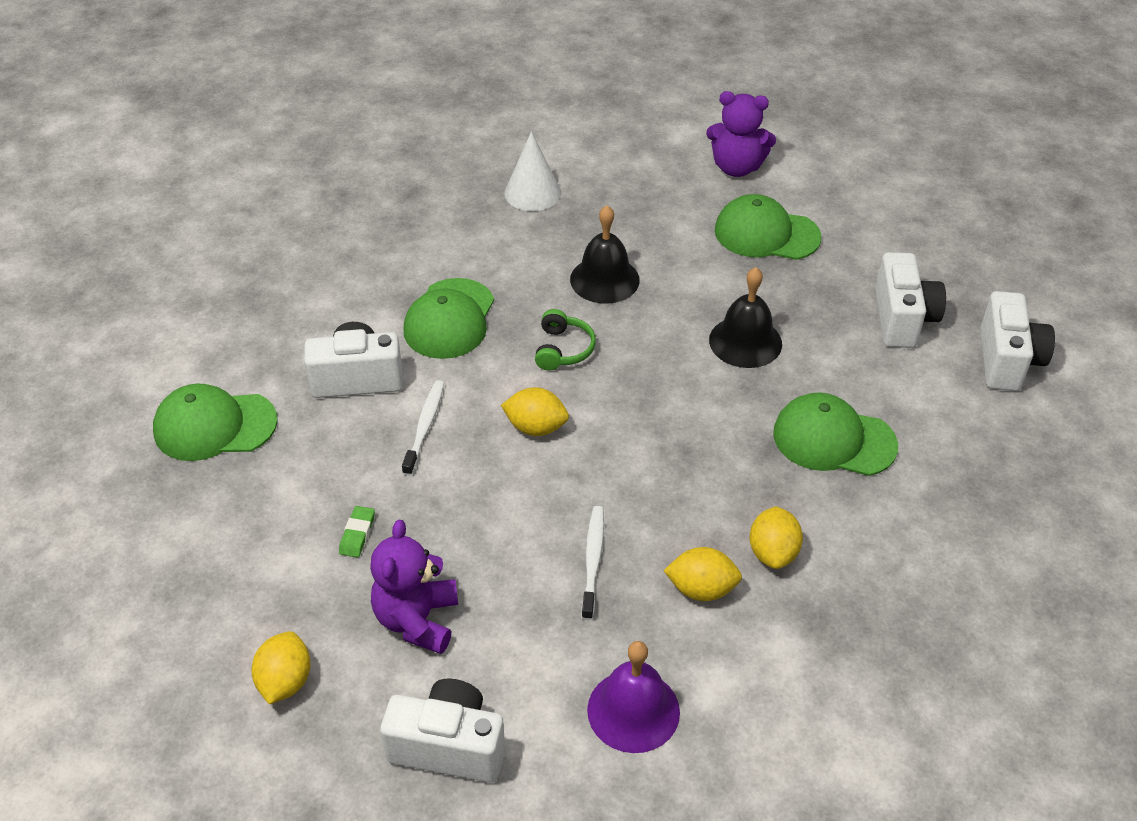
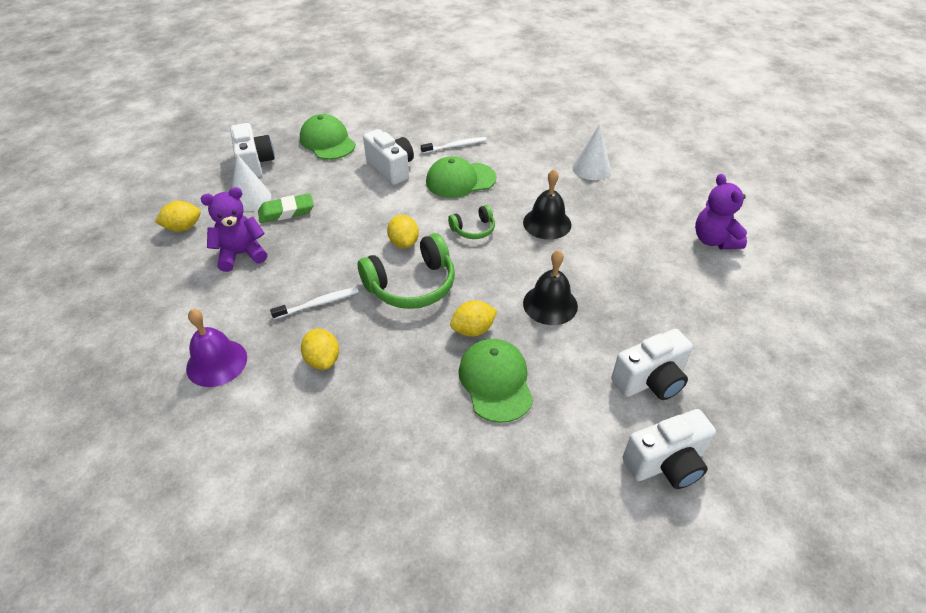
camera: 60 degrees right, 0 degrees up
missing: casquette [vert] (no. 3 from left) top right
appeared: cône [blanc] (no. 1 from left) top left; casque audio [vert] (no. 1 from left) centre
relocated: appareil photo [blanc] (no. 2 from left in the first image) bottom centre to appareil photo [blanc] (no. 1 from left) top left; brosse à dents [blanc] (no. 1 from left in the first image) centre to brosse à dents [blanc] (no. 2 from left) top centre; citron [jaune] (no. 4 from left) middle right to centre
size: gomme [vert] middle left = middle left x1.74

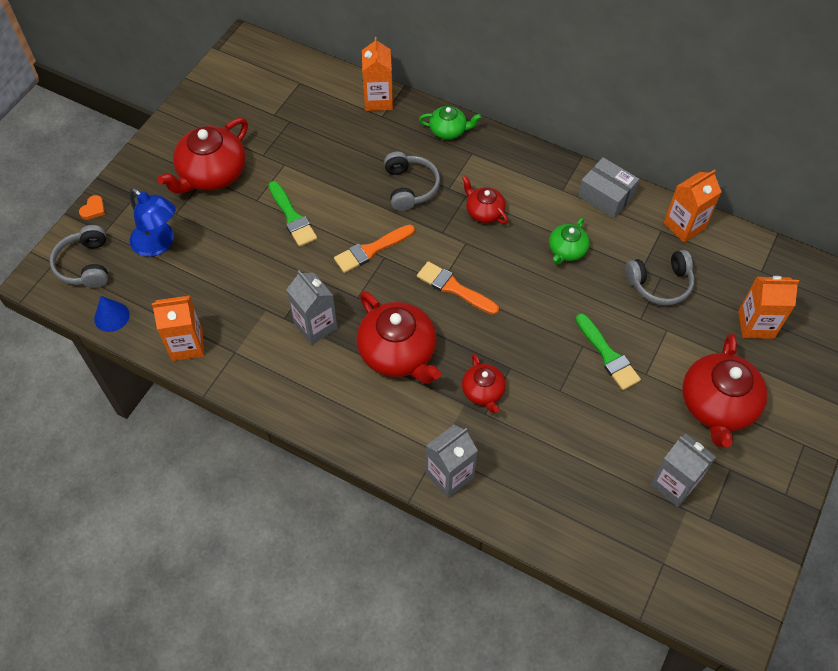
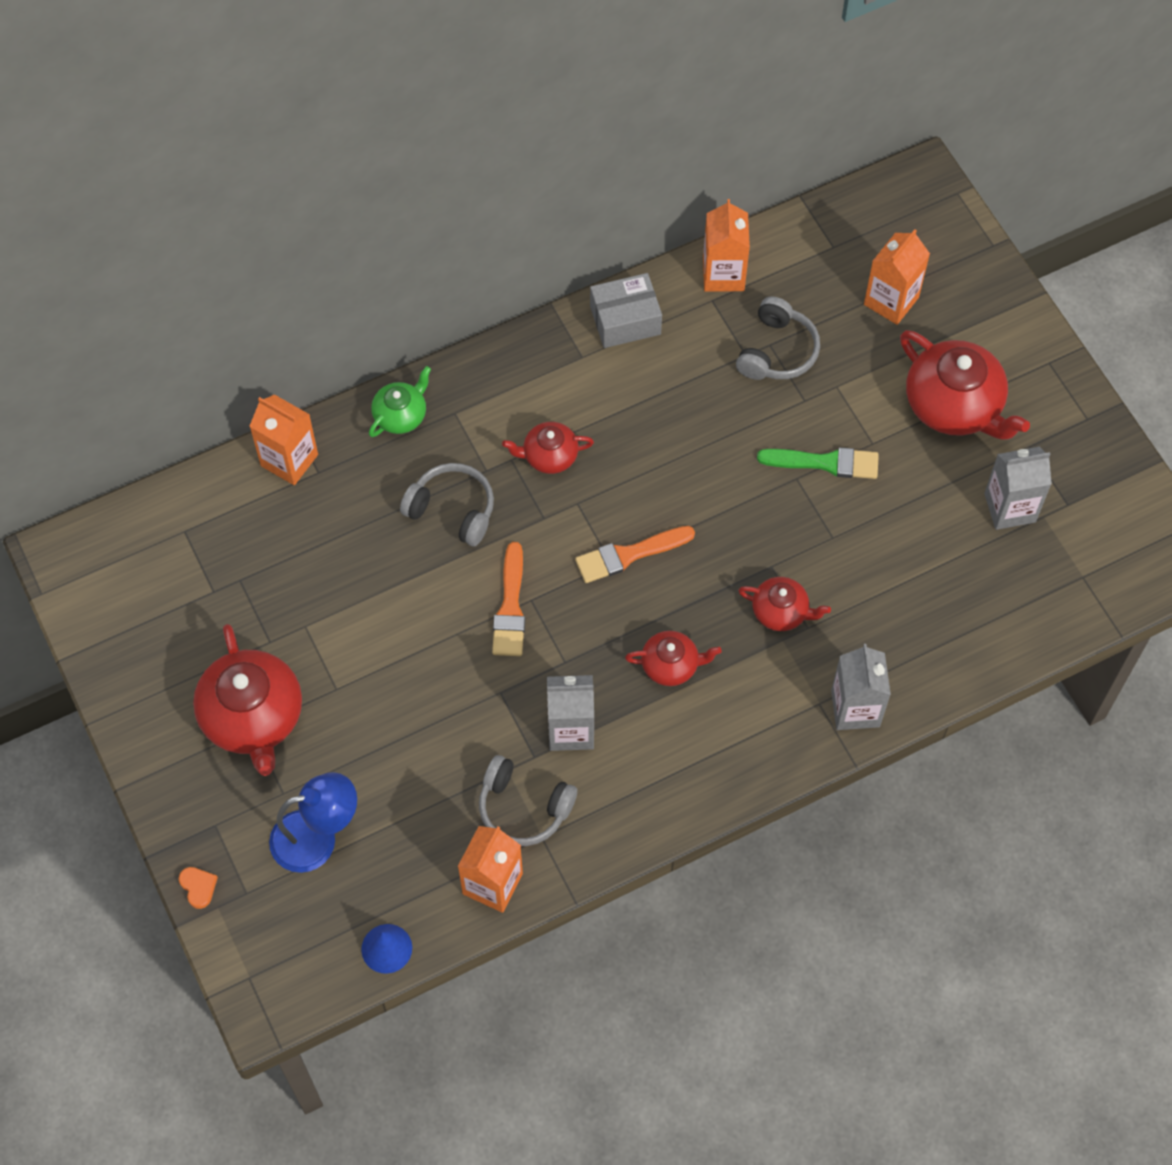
camera: 55 degrees left, 5 degrees up
missing: pinceau [vert] (no. 1 from left) top centre; théière [vert] (no. 2 from left) middle right
relocated: casque audio [gris] (no. 1 from left in the first image) middle left to casque audio [gris] (no. 2 from left) bottom centre
size: théière [rouge] (no. 2 from left in the first image) centre = centre x0.54

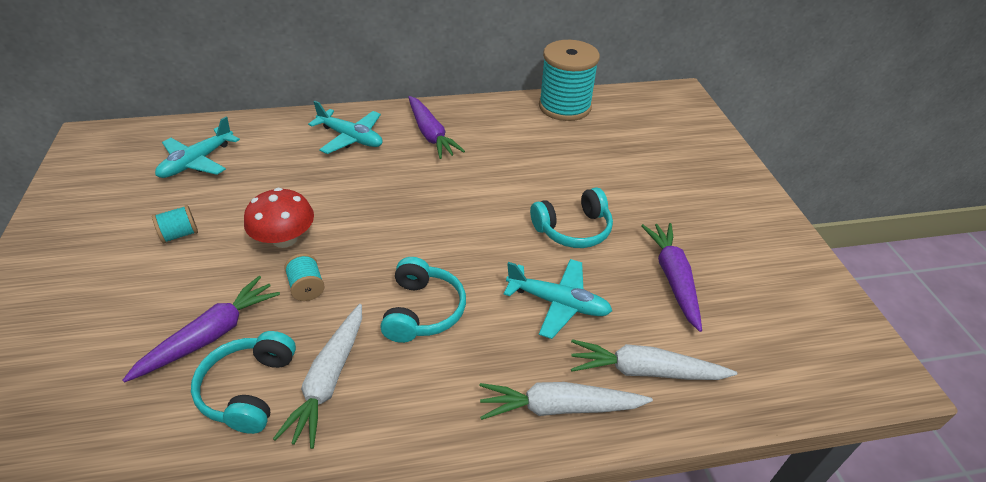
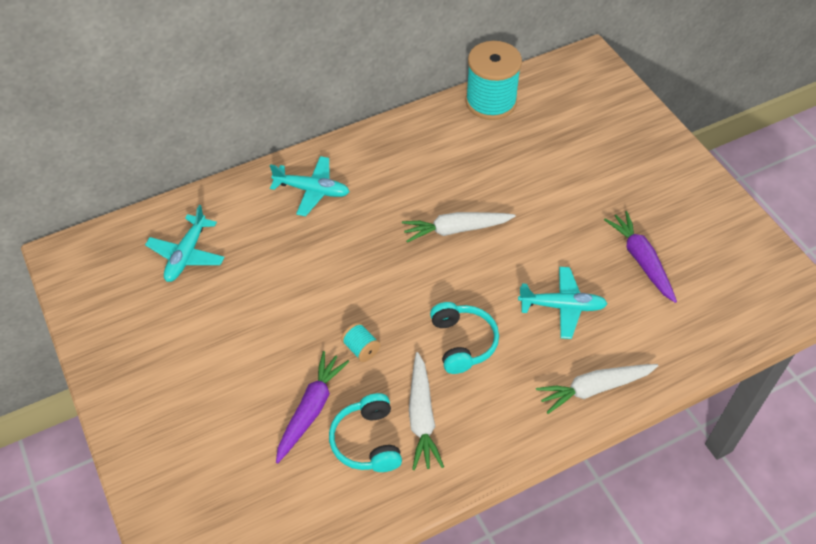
camera: 15 degrees left, 10 degrees up
missing: bobine [turquoise] (no. 1 from left) middle left; champignon [rouge] middle left; carotte [violet] (no. 2 from left) top centre; casque audio [turquoise] (no. 3 from left) centre
relocated: carotte [blanc] (no. 3 from left in the first image) bottom centre to carotte [blanc] (no. 2 from left) centre

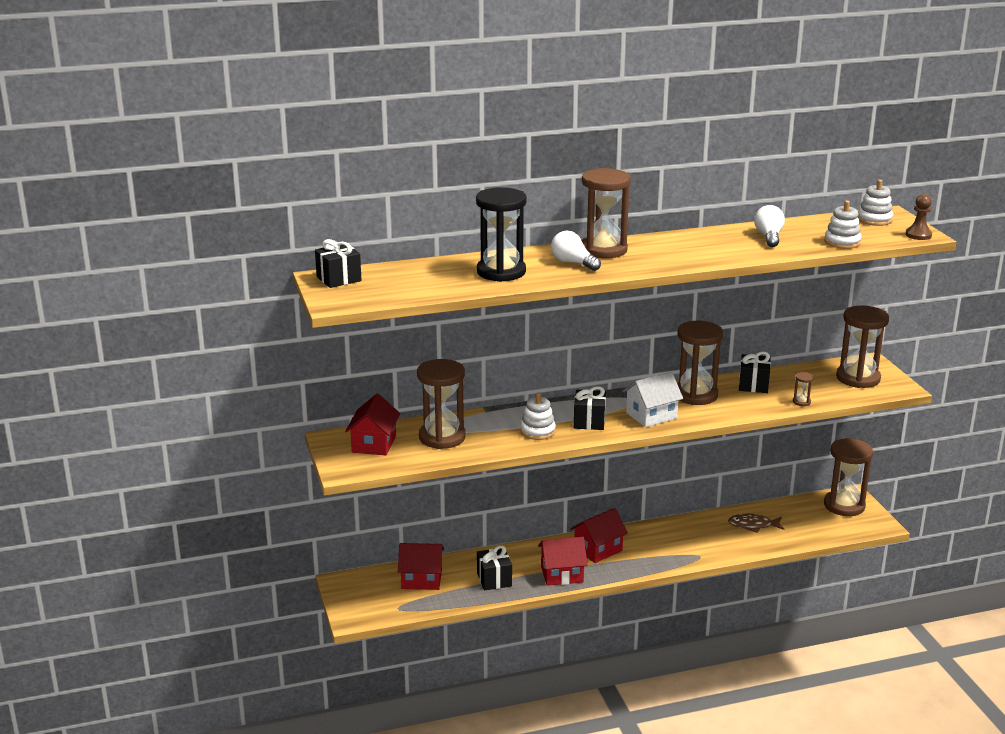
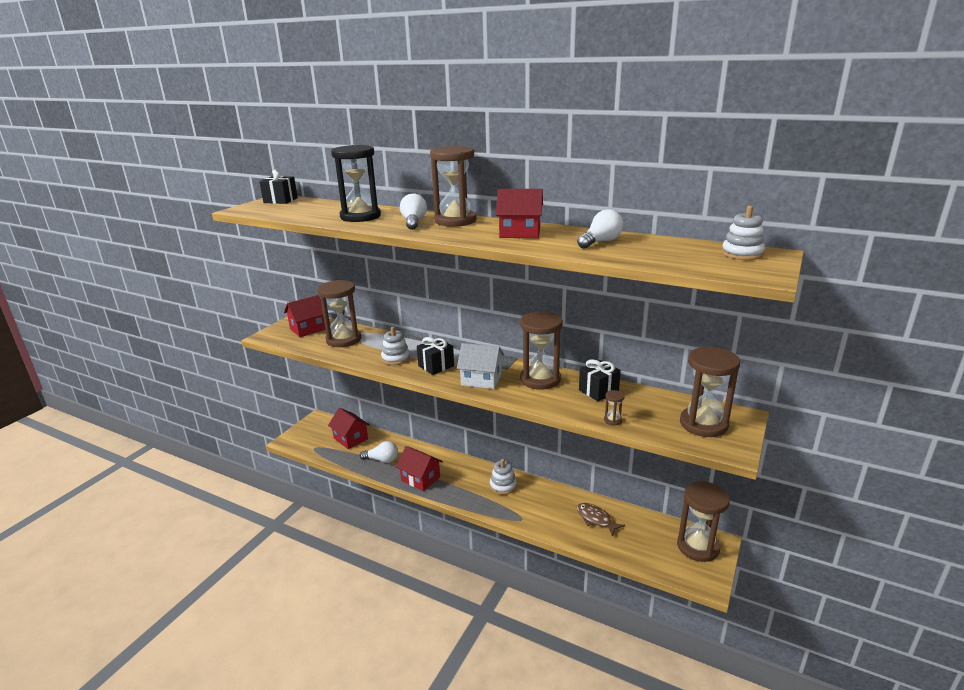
camera: 45 degrees right, 0 degrees up
missing: pion [marron] top right
relocated: jouet à empiler [blanc] (no. 2 from left) top right to bottom centre; maison [rouge] (no. 4 from left) bottom centre to top centre
exchanged: cadeau [noir] (no. 2 from left) bottom centre to ampoule [blanc] (no. 1 from left) centre

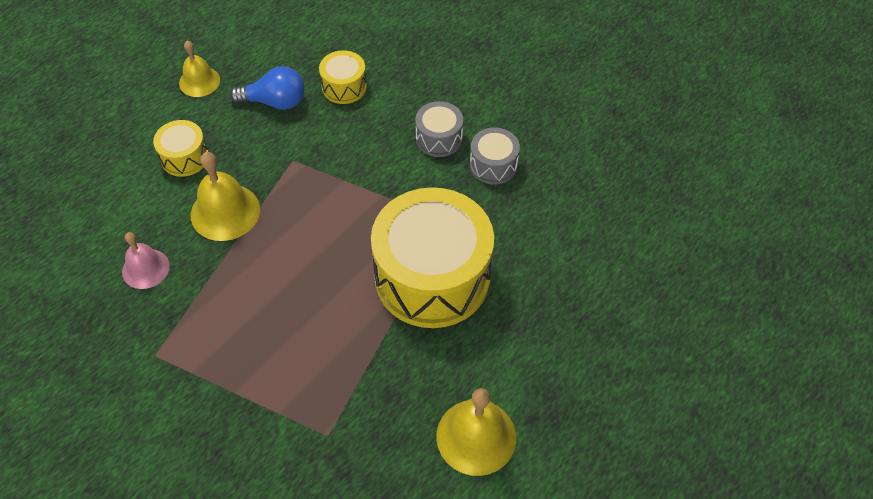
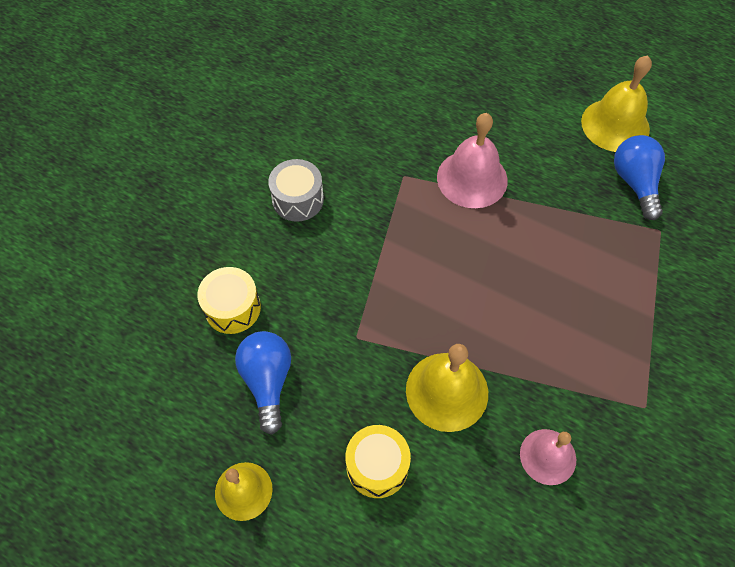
camera: 100 degrees left, 5 degrees up
missing: tambour [gris] (no. 2 from left) top centre
appeared: ampoule [bleu] (no. 2 from left) top right
exchanged: tambour [jaune] (no. 3 from left) centre to cloche [rose] (no. 1 from left) top centre

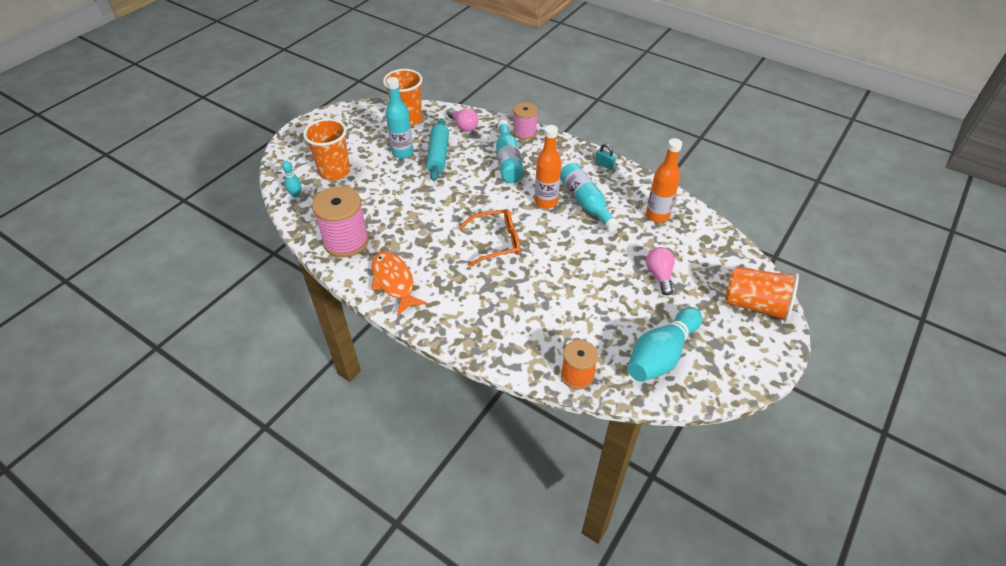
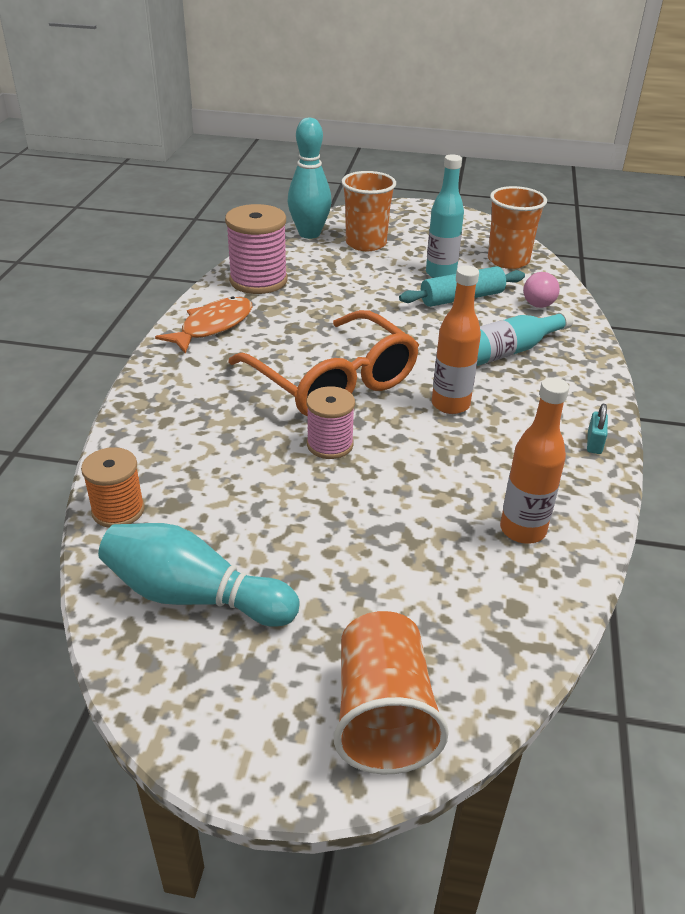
camera: 65 degrees right, 10 degrees down
missing: bouteille [turquoise] (no. 3 from left) centre; ampoule [rose] (no. 2 from left) centre
relocated: bobine [rose] (no. 2 from left) top centre to centre
size: lunettes [orange] centre = centre x1.69; quille [turquoise] (no. 1 from left in the first image) top left = top centre x2.19

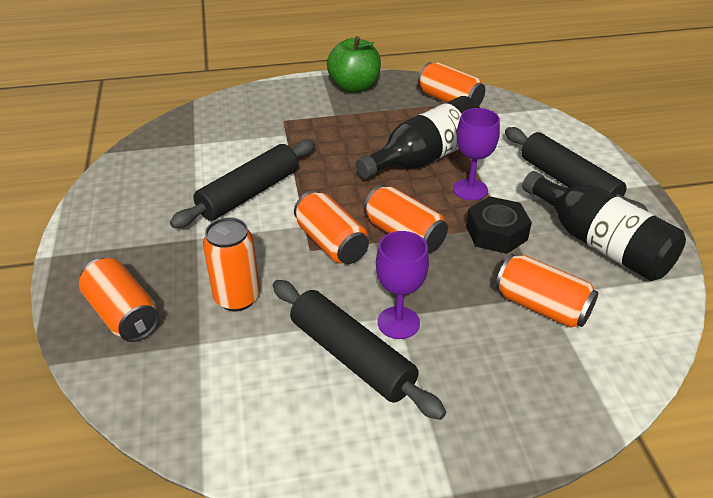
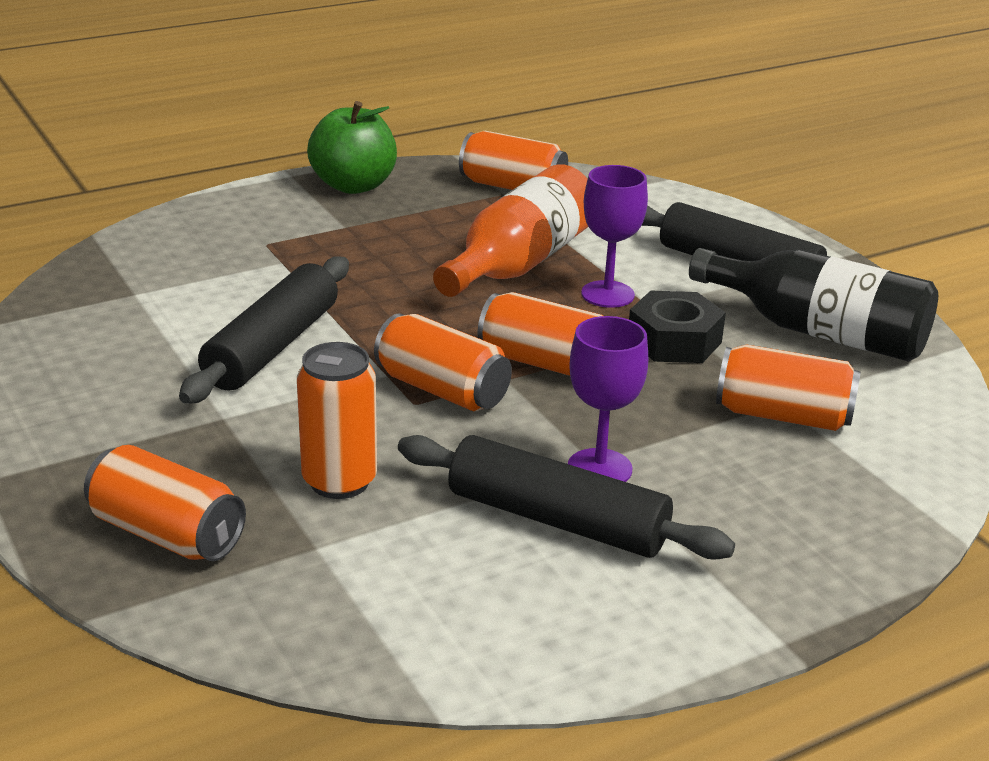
camera: 20 degrees left, 10 degrees down
colour: bouteille [noir] (no. 1 from left) top centre to bouteille [orange] top centre

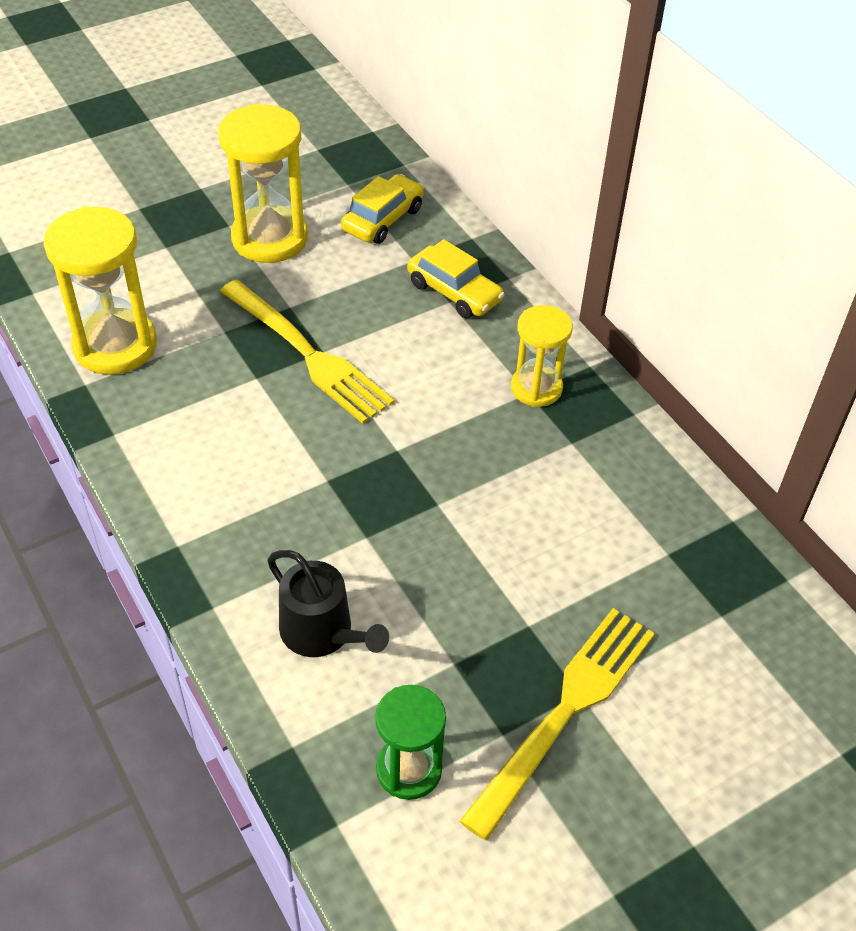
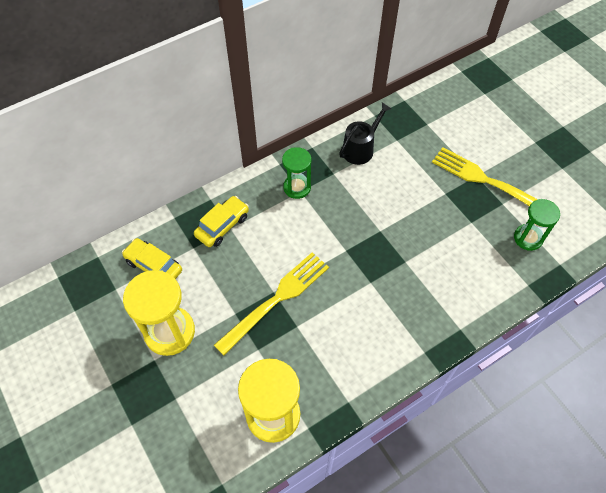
camera: 90 degrees left, 10 degrees up
relocated: arrosoir [noir] centre to top centre
colour: sablier [jaune] (no. 3 from left) centre to sablier [vert] (no. 1 from left) centre

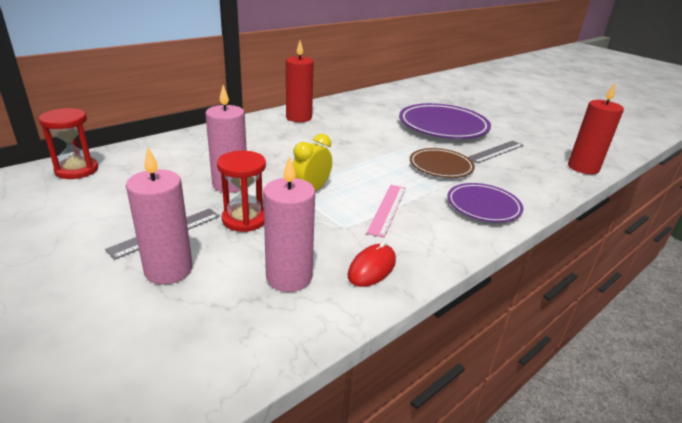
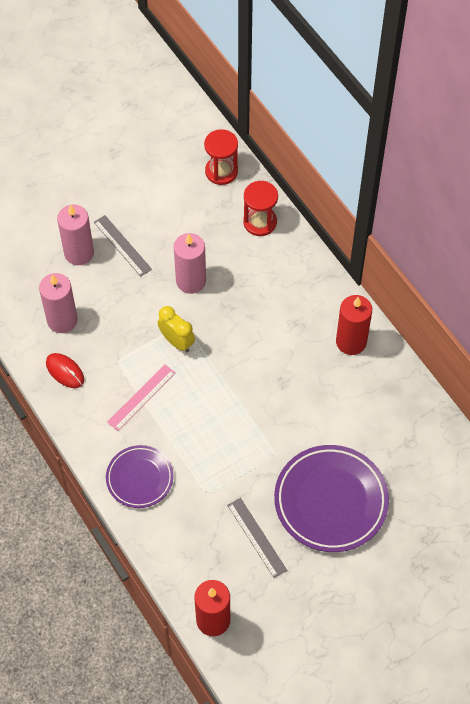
camera: 100 degrees right, 30 degrees up
missing: assiette [marron] centre
relocated: sablier [rouge] (no. 2 from left) centre to top centre
spun: règle [rose] centre = middle left 75 degrees counterclockwise

